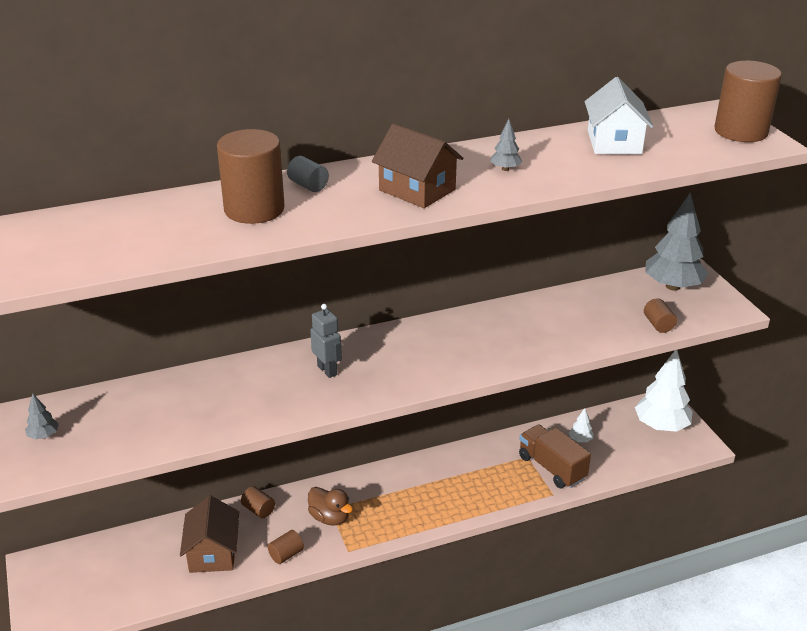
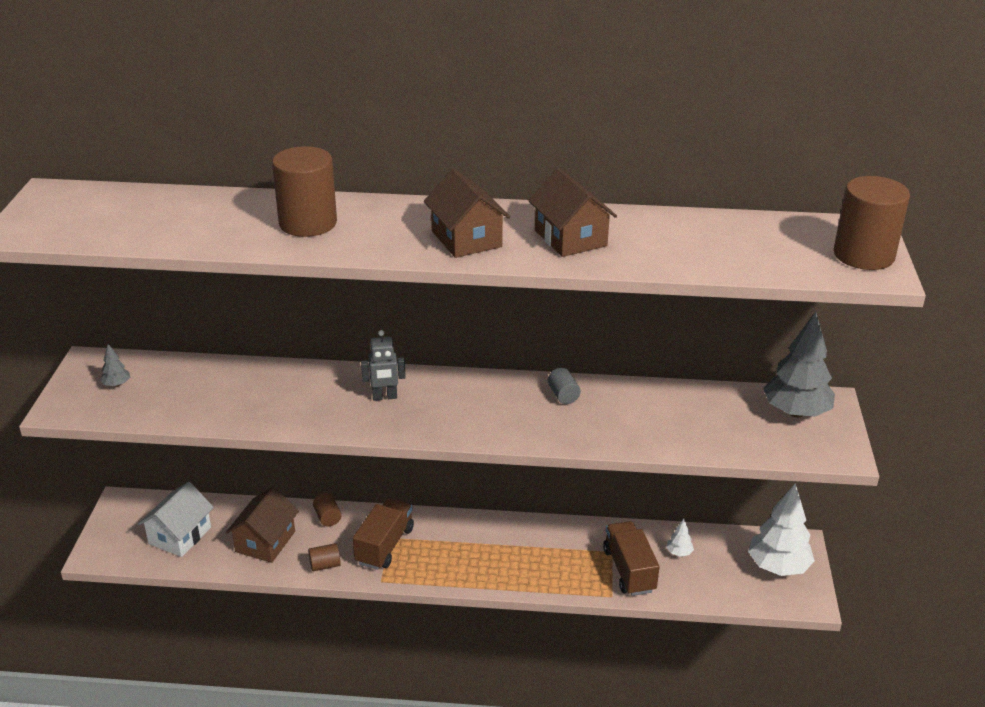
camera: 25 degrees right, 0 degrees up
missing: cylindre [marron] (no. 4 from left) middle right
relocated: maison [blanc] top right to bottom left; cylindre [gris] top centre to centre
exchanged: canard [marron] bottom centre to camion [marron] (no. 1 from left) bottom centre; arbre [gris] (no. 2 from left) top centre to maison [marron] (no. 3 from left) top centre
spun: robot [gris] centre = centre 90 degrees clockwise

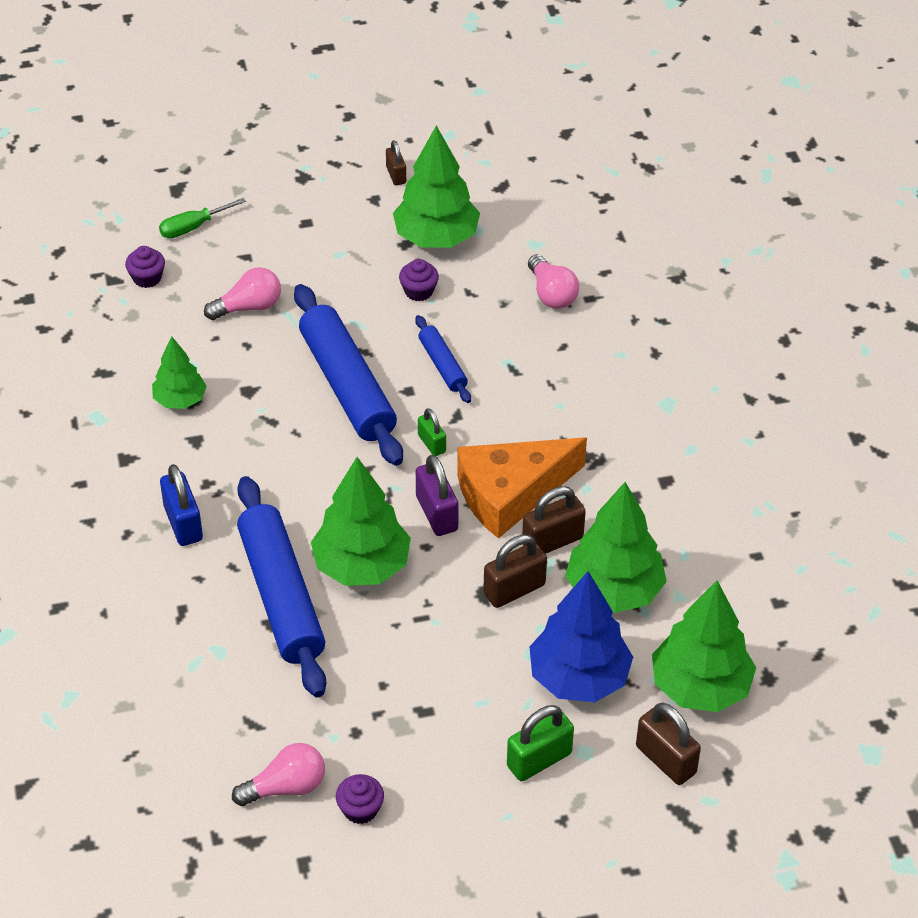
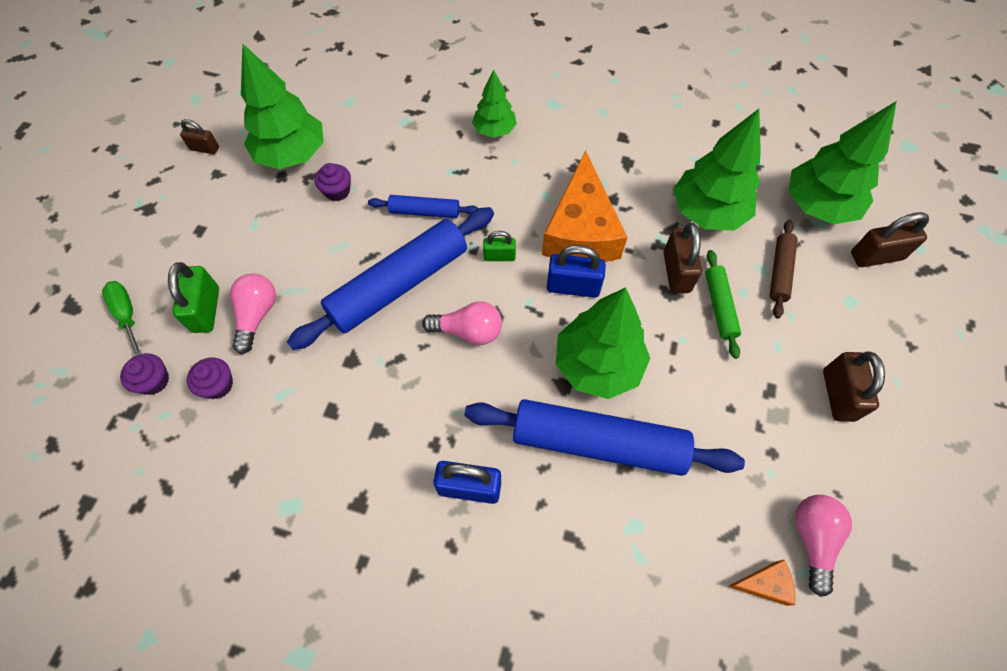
camera: 60 degrees left, 15 degrees up
appeared: rouleau à pâtisserie [vert] middle right; fromage [orange] (no. 2 from left) bottom right
relocated: cadenas [vert] (no. 2 from left in the first image) bottom centre to cadenas [vert] (no. 1 from left) middle left; muffin [violet] (no. 2 from left) bottom centre to middle left; ampoule [rose] (no. 3 from left in the first image) top centre to ampoule [rose] (no. 2 from left) centre; arbre [vert] (no. 1 from left in the first image) middle left to arbre [vert] (no. 2 from left) top centre; cadenas [marron] (no. 3 from left) centre to middle right
exchanged: arbre [bleu] bottom centre to rouleau à pâtisserie [marron] middle right
colour: cadenas [violet] centre to cadenas [bleu] (no. 2 from left) centre
spun: tournevis [vert] top left = middle left 150 degrees clockwise; rouleau à pâtisserie [bleu] (no. 2 from left in the first image) centre = centre 45 degrees counterclockwise

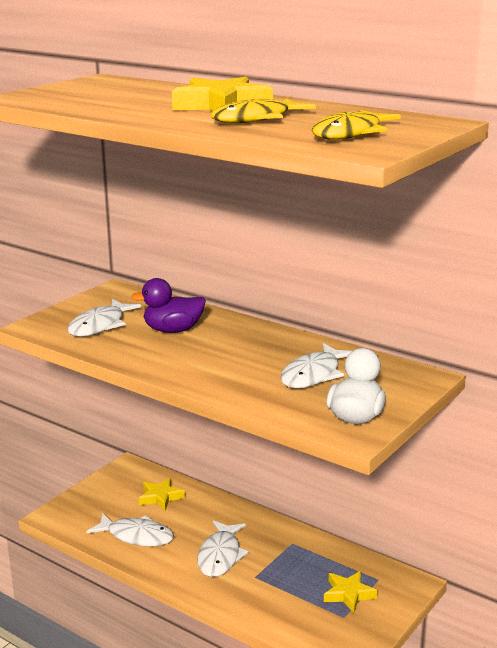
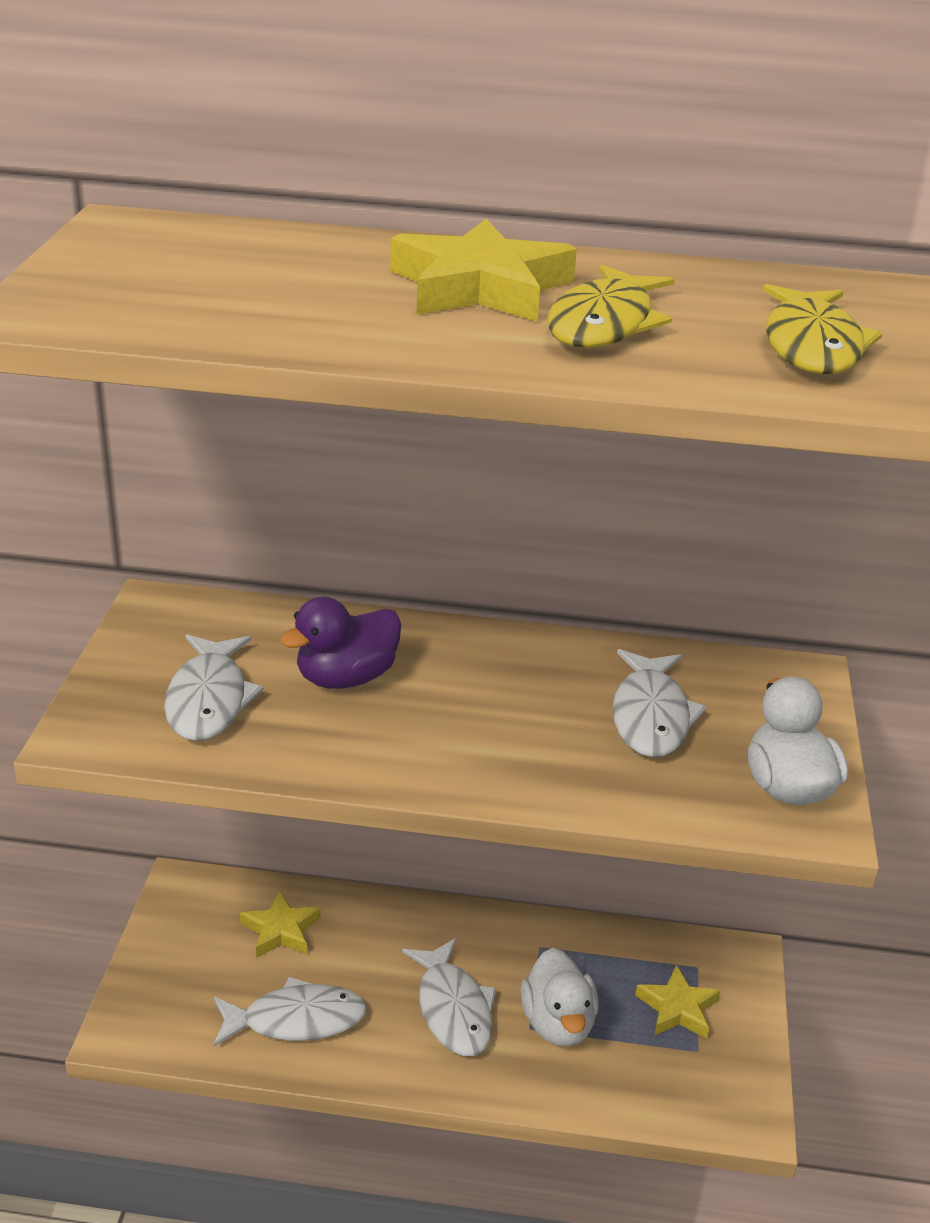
camera: 30 degrees left, 10 degrees up
appeared: canard [blanc] (no. 1 from left) bottom centre

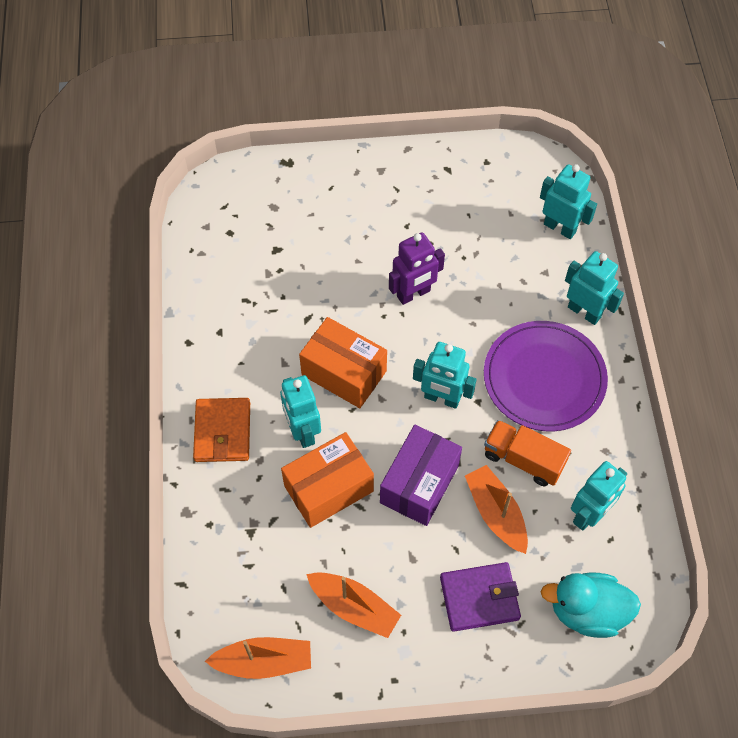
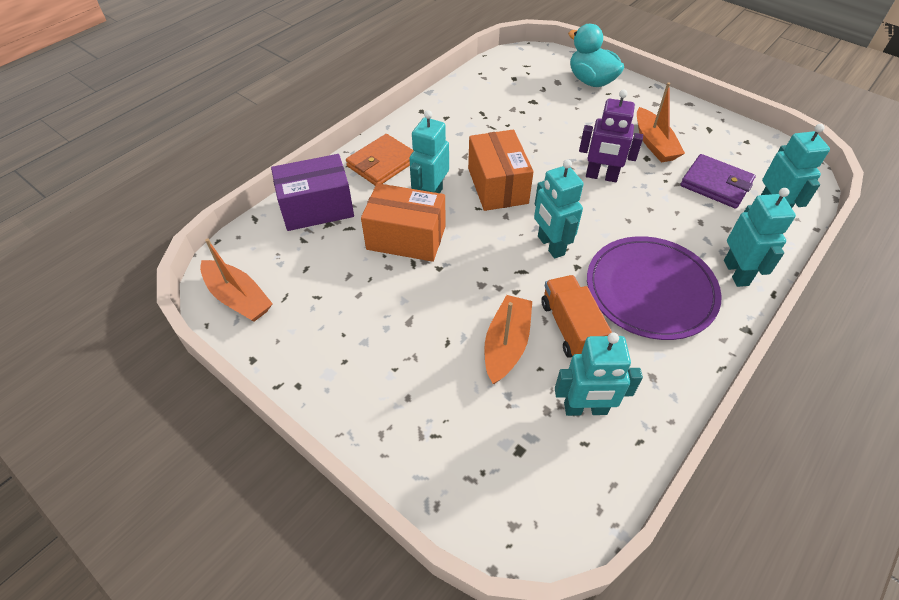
camera: 45 degrees right, 10 degrees down
relocated: boîte [violet] centre to top centre; canard [turquoise] bottom right to top centre; bateau [orange] (no. 2 from left in the first image) bottom centre to bateau [orange] (no. 3 from left) top right; portefeuille [violet] bottom centre to top right

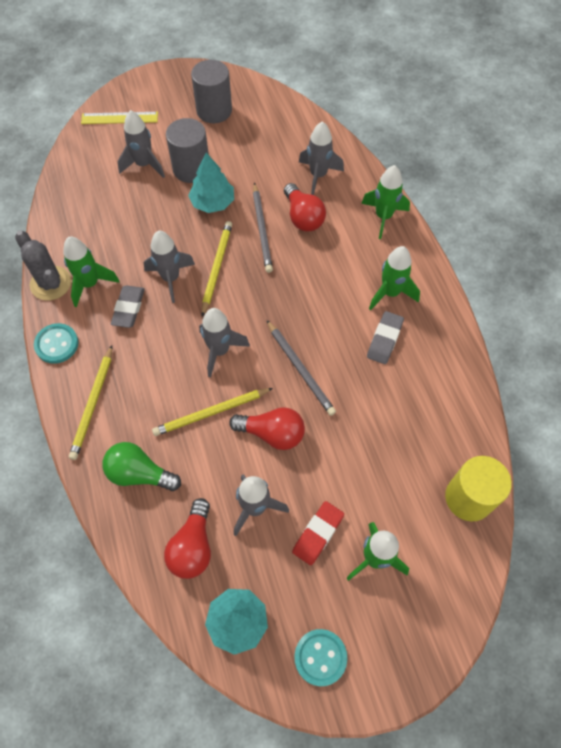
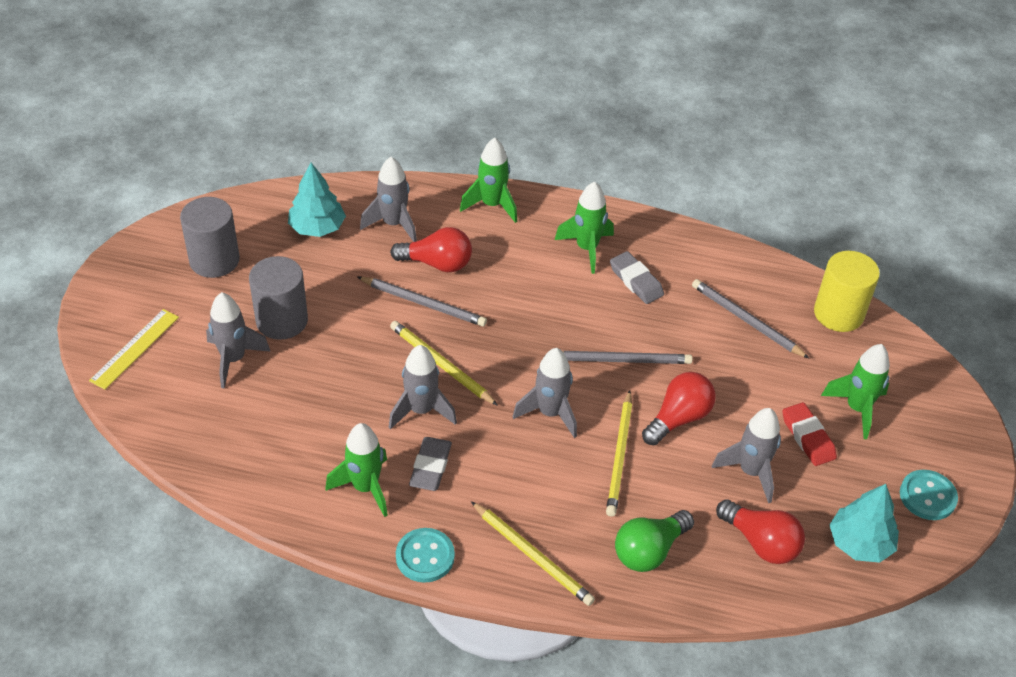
camera: 60 degrees left, 15 degrees down
missing: cactus [gris] middle left
appeared: crayon [gris] (no. 3 from left) middle right
relocated: arbre [turquoise] (no. 1 from left) top centre to top left
spun: gomme [gris] (no. 1 from left) middle left = bottom centre 60 degrees clockwise

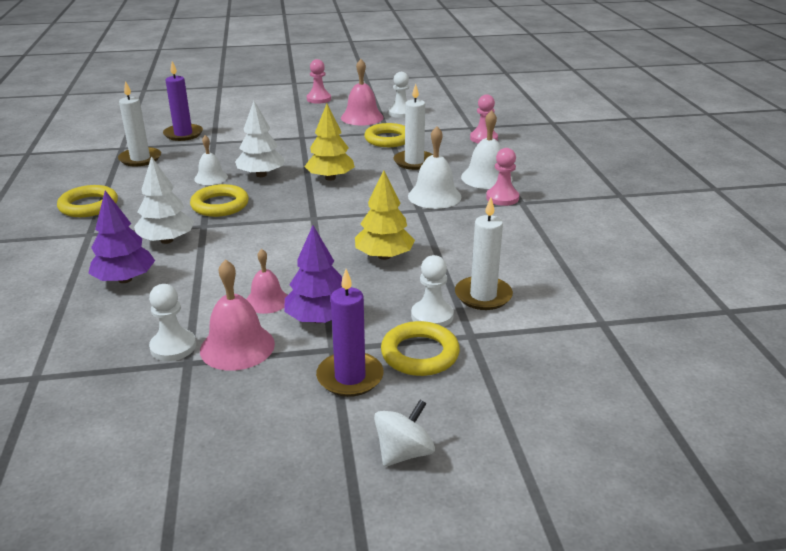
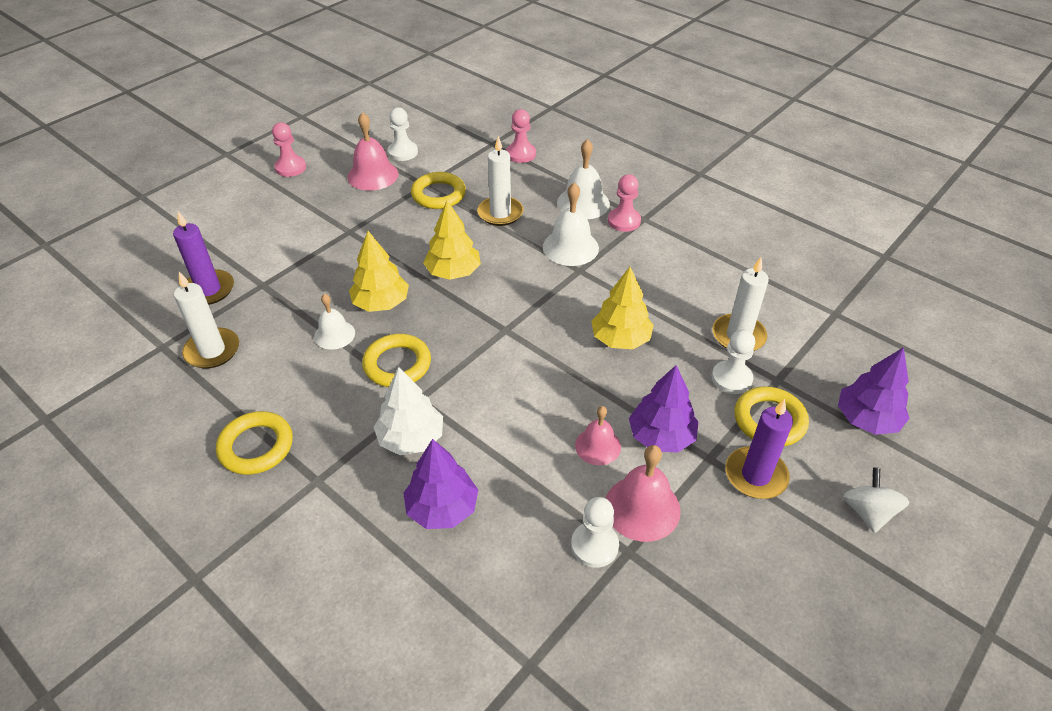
camera: 40 degrees left, 15 degrees up
appeared: arbre [violet] (no. 3 from left) middle right
colour: arbre [blanc] (no. 2 from left) top left to arbre [jaune] (no. 1 from left) centre

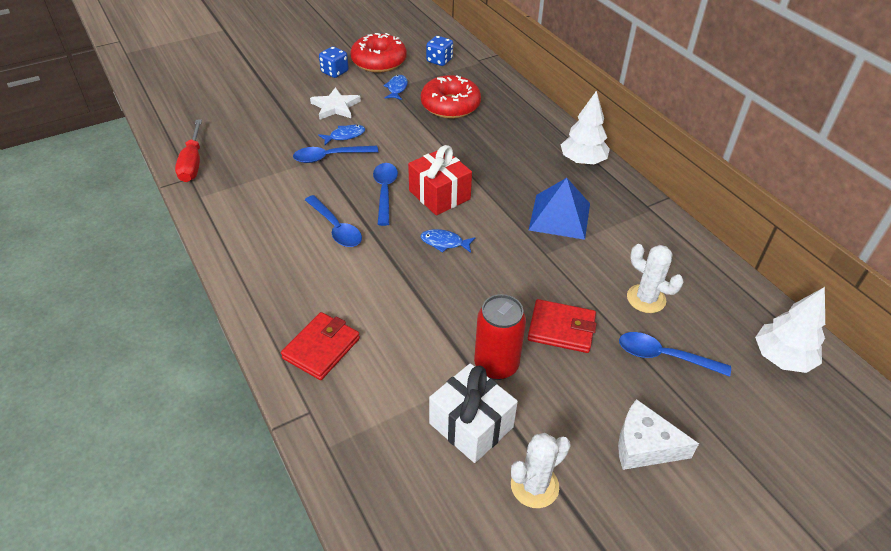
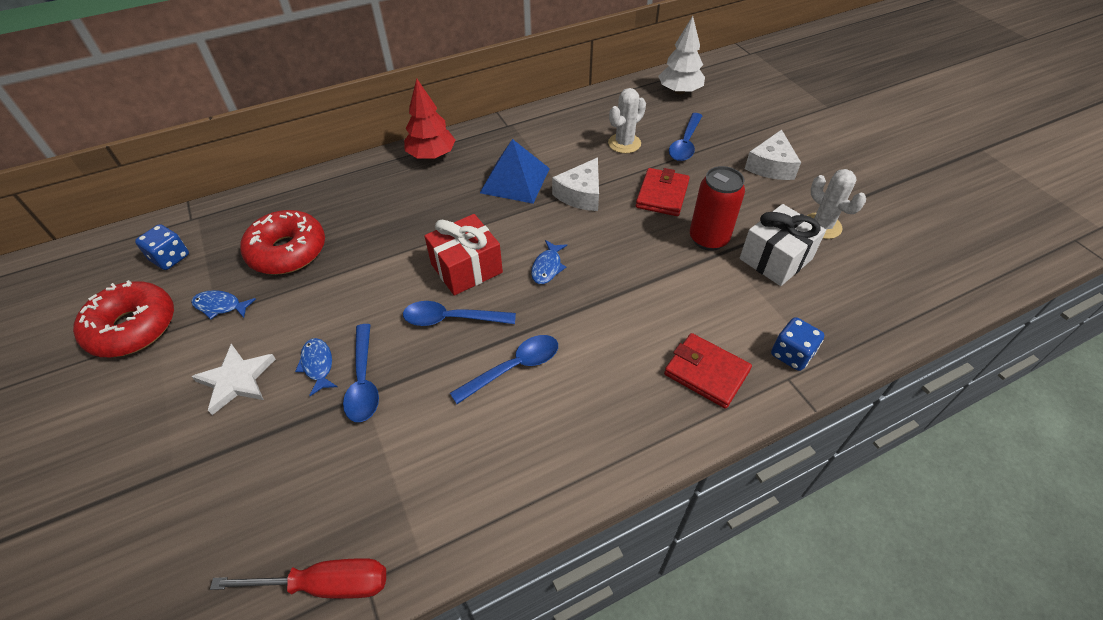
camera: 85 degrees left, 5 degrees up
appeared: fromage [blanc] (no. 1 from left) top centre
relocated: dé [bleu] (no. 1 from left in the first image) top centre to dé [bleu] (no. 2 from left) middle right
colour: arbre [blanc] (no. 1 from left) top centre to arbre [rouge] top centre

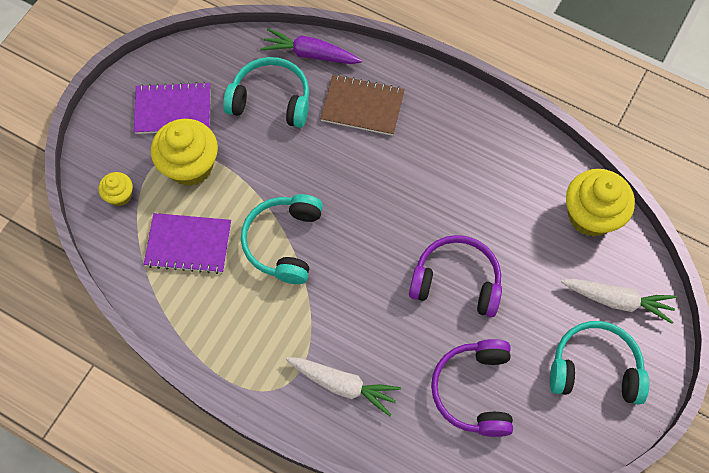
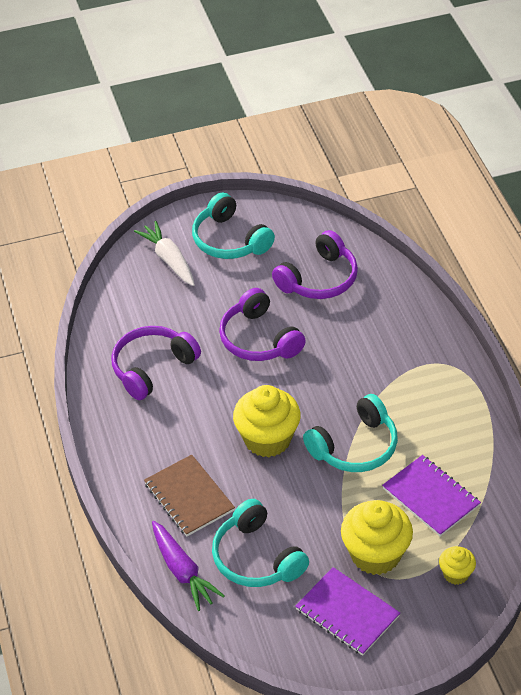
camera: 135 degrees left, 20 degrees down
missing: carotte [blanc] (no. 1 from left) bottom centre
appeared: casque audio [violet] (no. 1 from left) middle left
relocated: muffin [jaune] (no. 3 from left in the first image) middle right to muffin [jaune] (no. 1 from left) centre

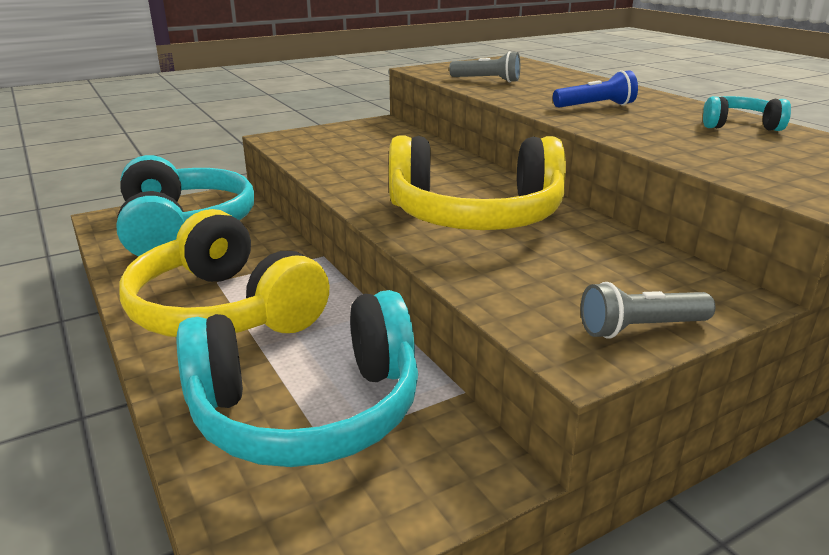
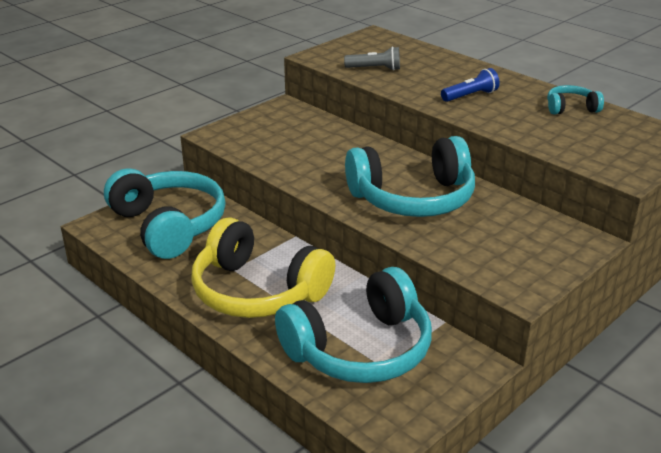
camera: 15 degrees left, 5 degrees up
missing: lampe de poche [gris] (no. 2 from left) middle right
colour: casque audio [jaune] (no. 2 from left) top centre to casque audio [turquoise] (no. 3 from left) centre

